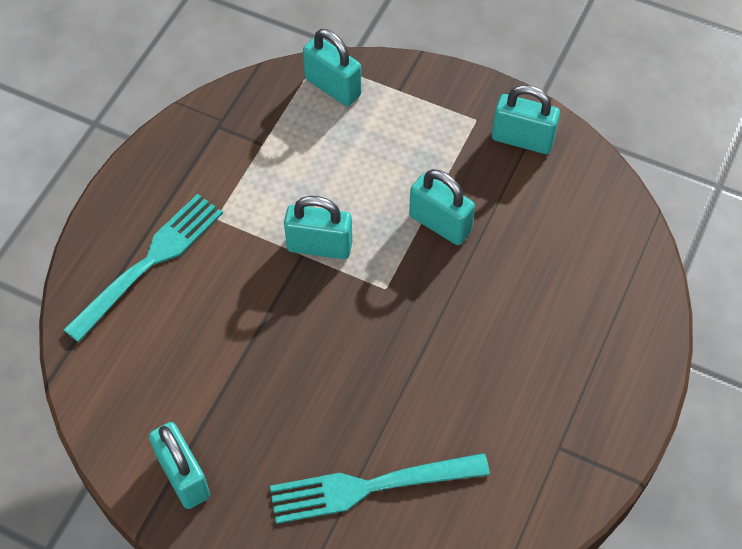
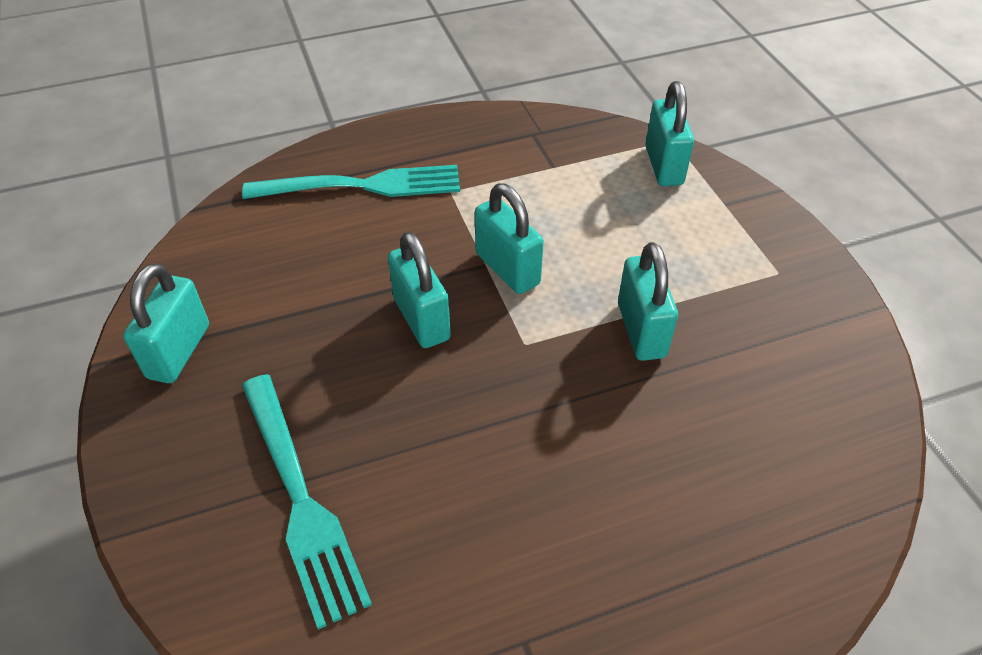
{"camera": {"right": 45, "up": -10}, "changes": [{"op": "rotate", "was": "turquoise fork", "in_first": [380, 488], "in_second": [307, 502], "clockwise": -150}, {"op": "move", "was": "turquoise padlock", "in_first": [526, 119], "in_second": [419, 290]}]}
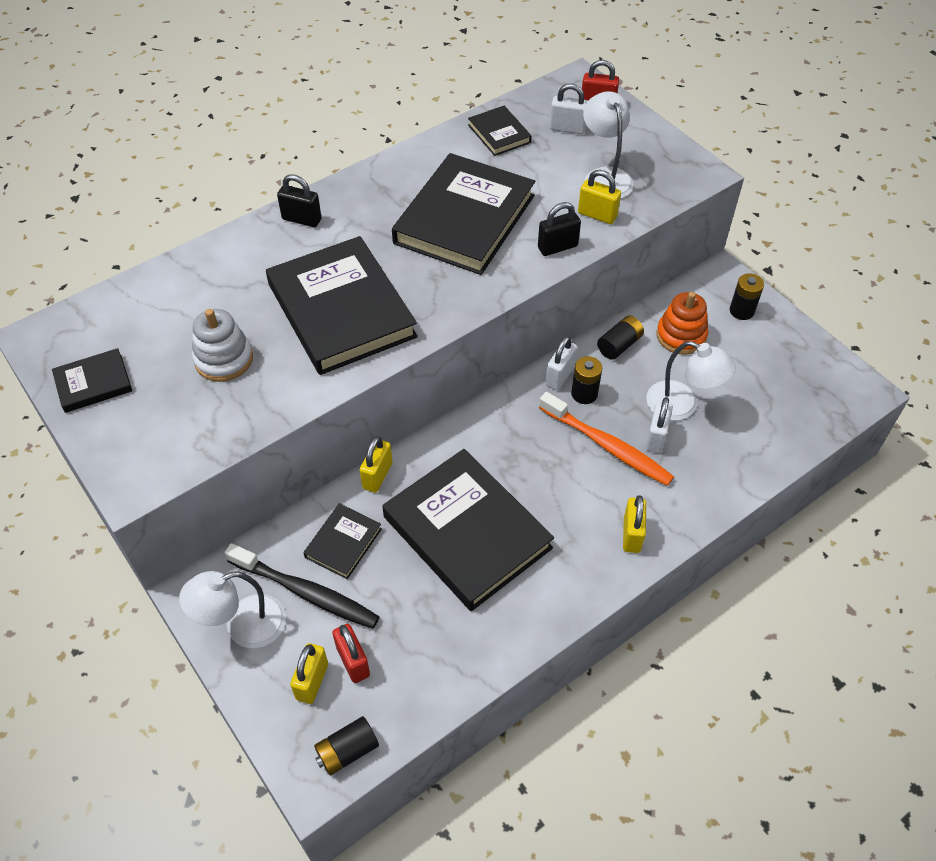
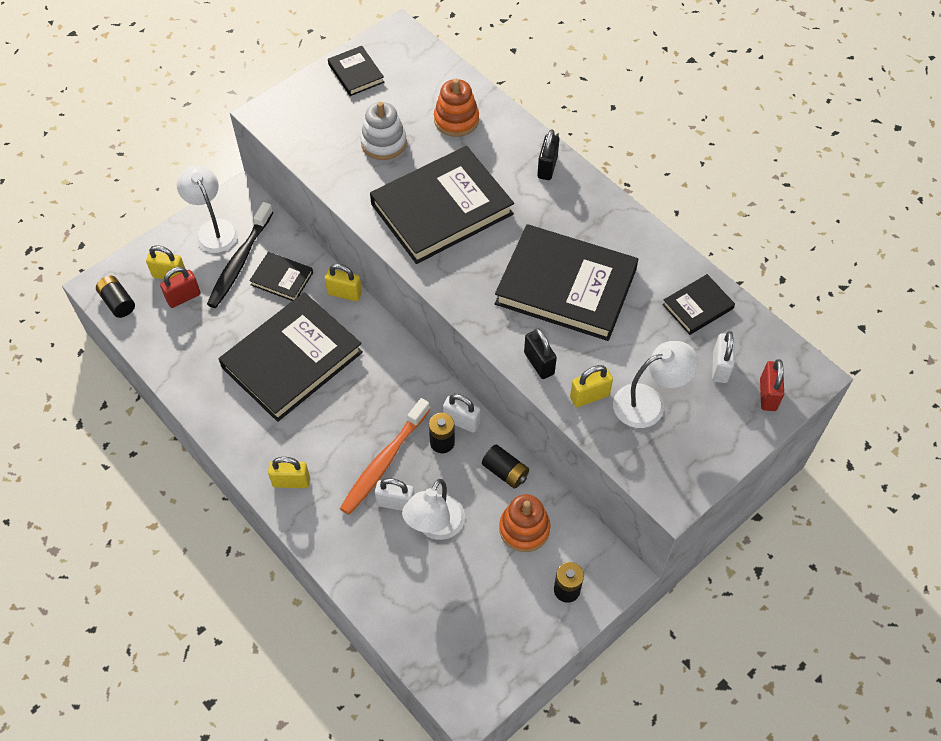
{"camera": {"right": 85, "up": 5}, "changes": [{"op": "insert", "now": "orange stacking toy", "in_second": [456, 107]}, {"op": "rotate", "was": "yellow padlock", "in_first": [599, 197], "in_second": [591, 386], "clockwise": 45}]}
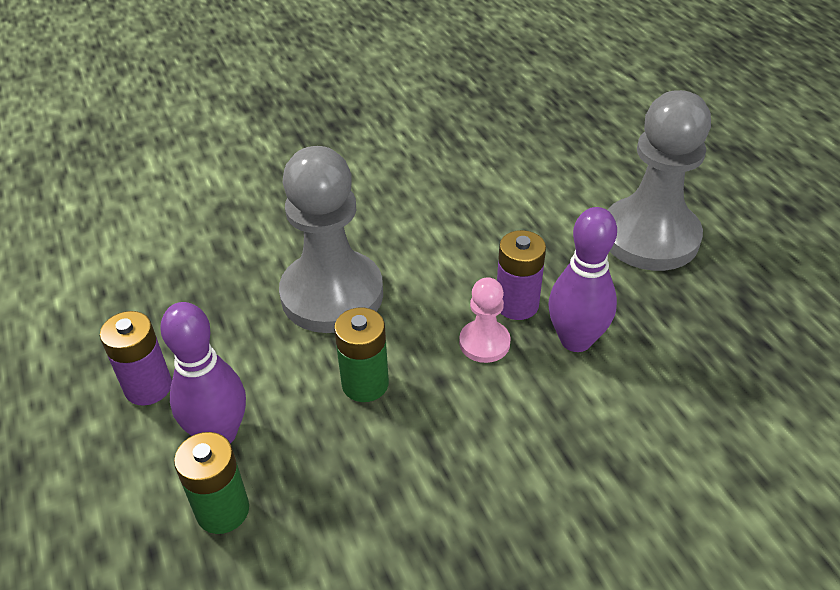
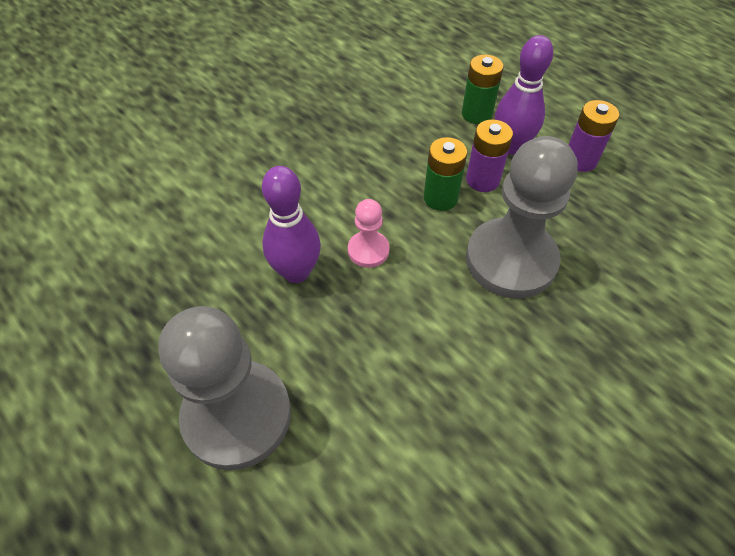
{"camera": {"right": 160, "up": 10}, "changes": [{"op": "move", "was": "purple battery", "in_first": [521, 275], "in_second": [489, 155]}]}
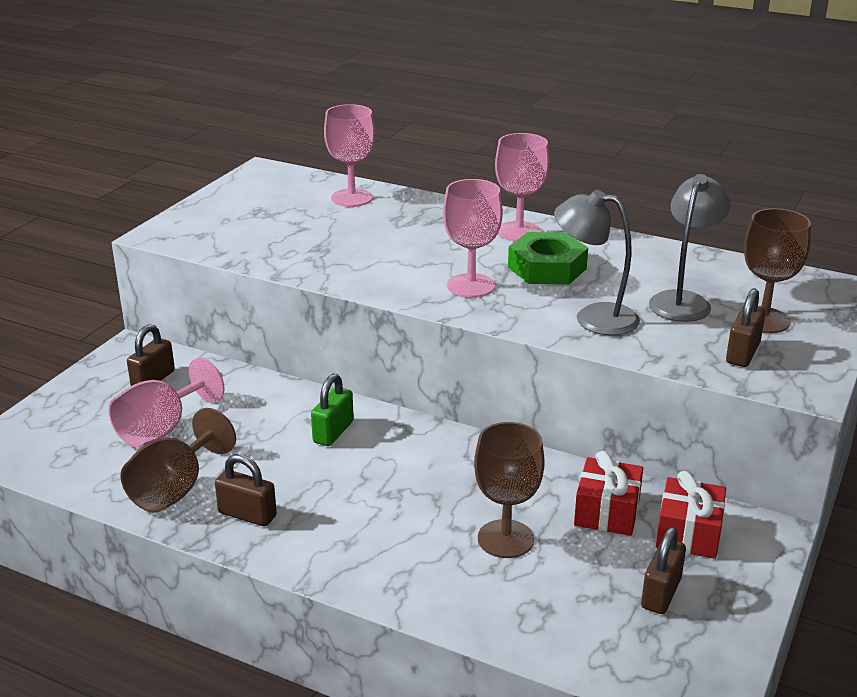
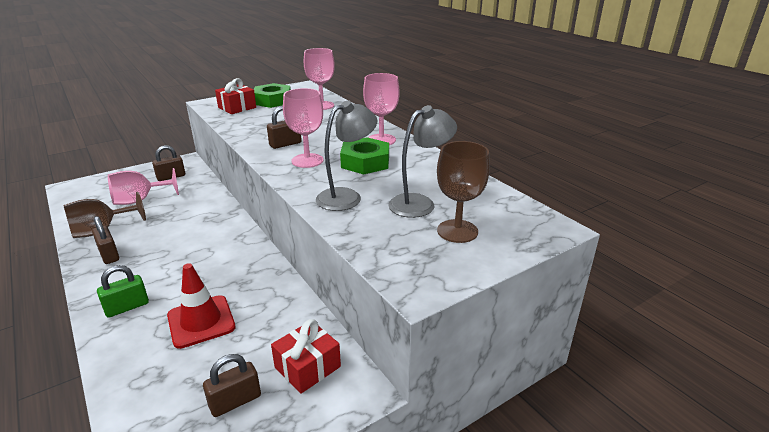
{"camera": {"right": 30, "up": 0}, "changes": [{"op": "move", "was": "green padlock", "in_first": [332, 410], "in_second": [123, 291]}, {"op": "replace", "was": "brown goblet", "now": "red traffic cone", "in_first": [509, 490], "in_second": [201, 306]}, {"op": "move", "was": "red gift", "in_first": [608, 493], "in_second": [235, 96]}, {"op": "insert", "now": "green nut", "in_second": [272, 95]}, {"op": "move", "was": "brown padlock", "in_first": [746, 327], "in_second": [284, 127]}, {"op": "rotate", "was": "grey lamp", "in_first": [597, 262], "in_second": [347, 156], "clockwise": 90}]}
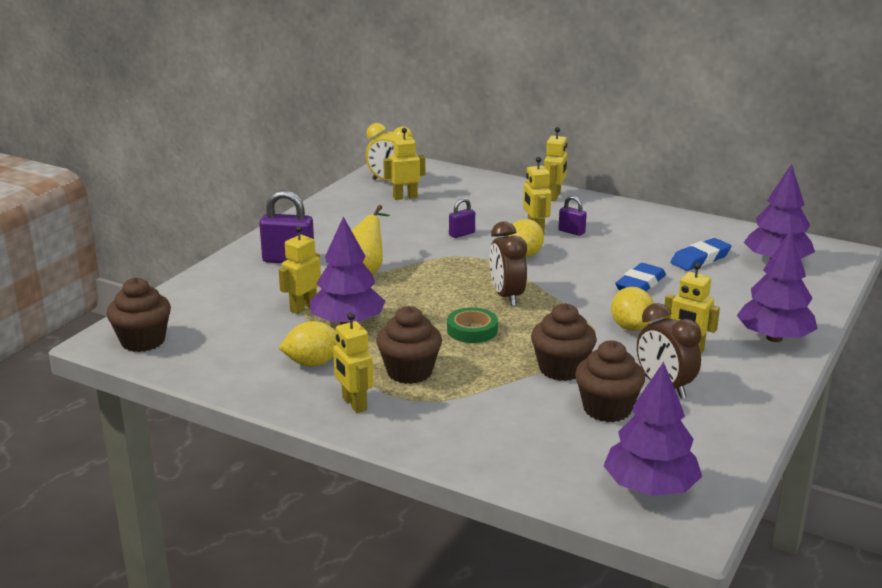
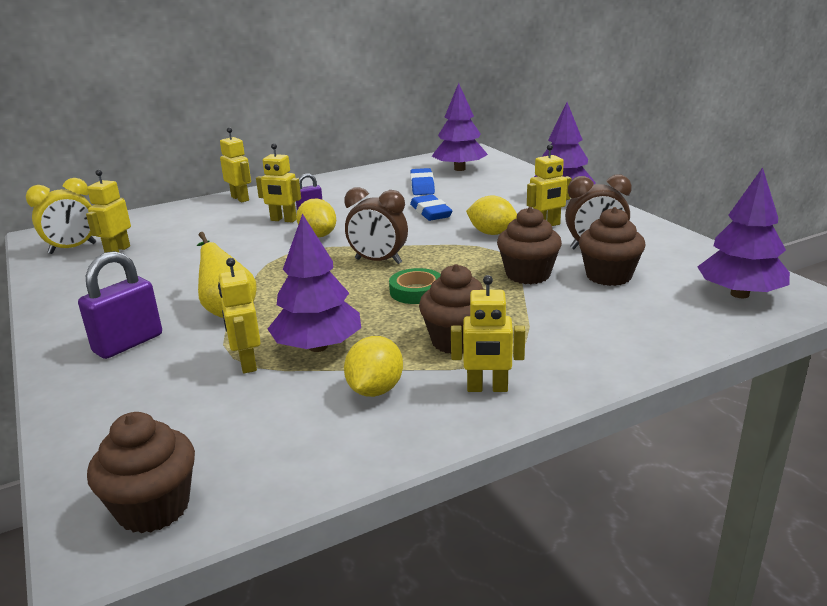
{"camera": {"right": -55, "up": 0}, "changes": [{"op": "delete", "was": "purple padlock", "in_first": [462, 218]}]}
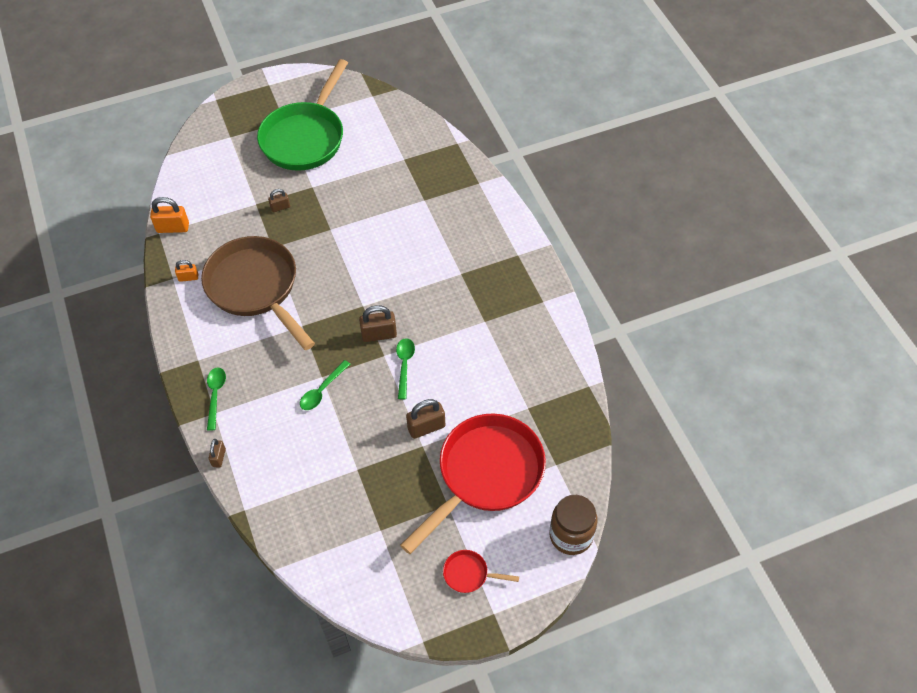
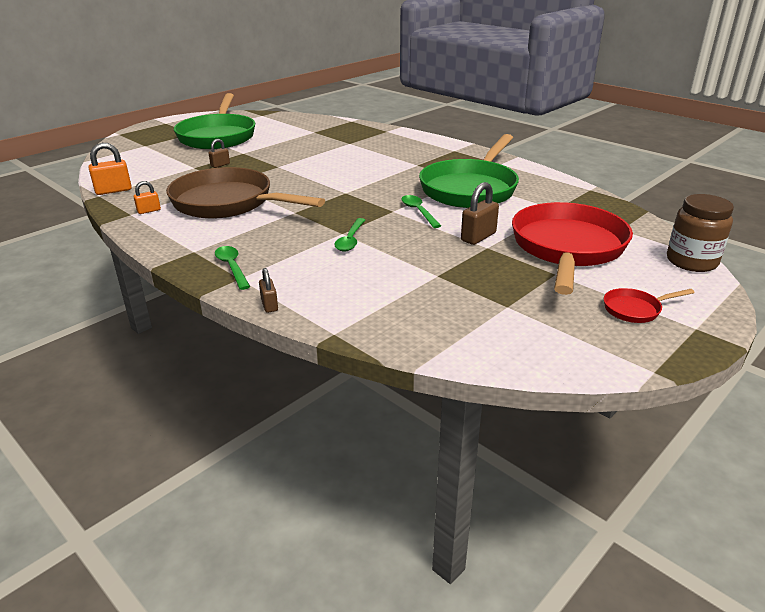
{"camera": {"right": -25, "up": -25}, "changes": [{"op": "insert", "now": "green pan", "in_second": [469, 171]}, {"op": "delete", "was": "brown padlock", "in_first": [378, 323]}]}
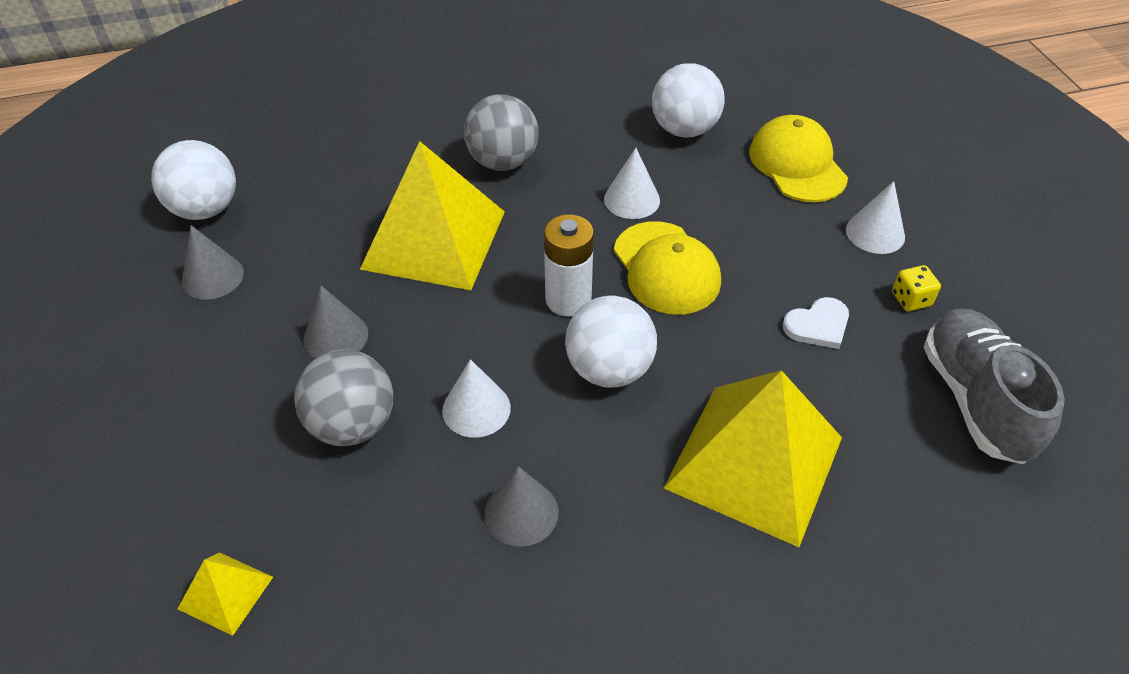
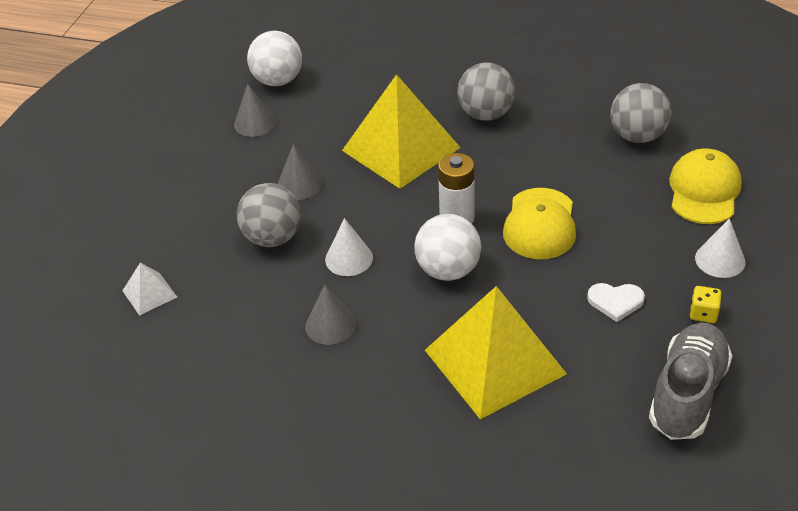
{"camera": {"right": 35, "up": -5}, "changes": [{"op": "recolor", "was": "yellow pyramid", "now": "white pyramid", "in_first": [225, 594], "in_second": [149, 289]}, {"op": "recolor", "was": "white ball", "now": "grey ball", "in_first": [688, 100], "in_second": [640, 113]}, {"op": "delete", "was": "white cone", "in_first": [632, 183]}]}
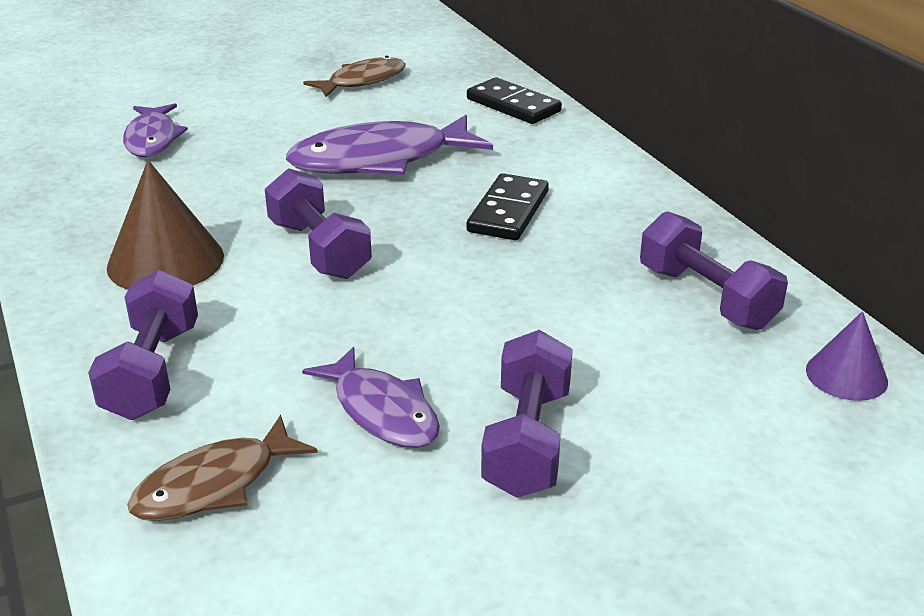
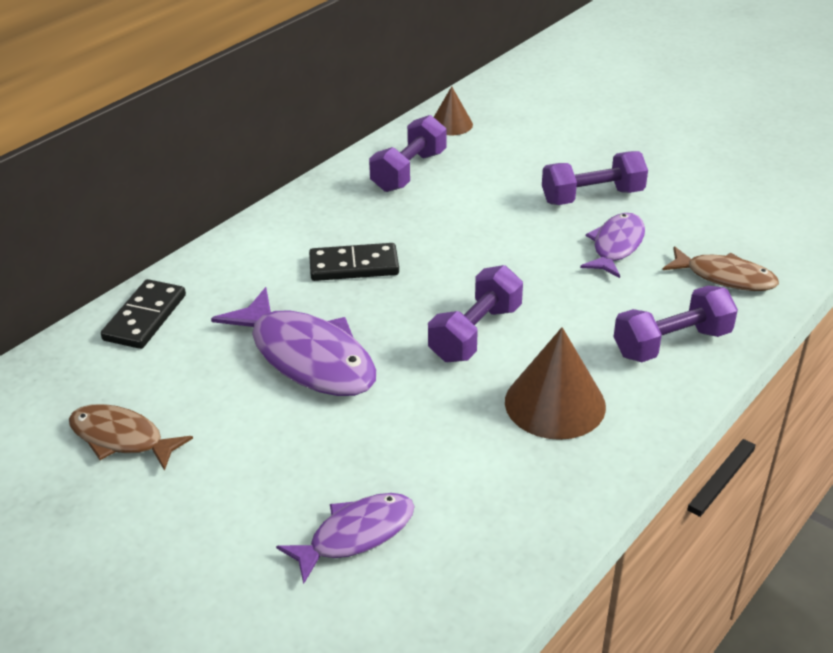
{"camera": {"right": -115, "up": 5}, "changes": [{"op": "recolor", "was": "purple cone", "now": "brown cone", "in_first": [847, 356], "in_second": [453, 110]}]}
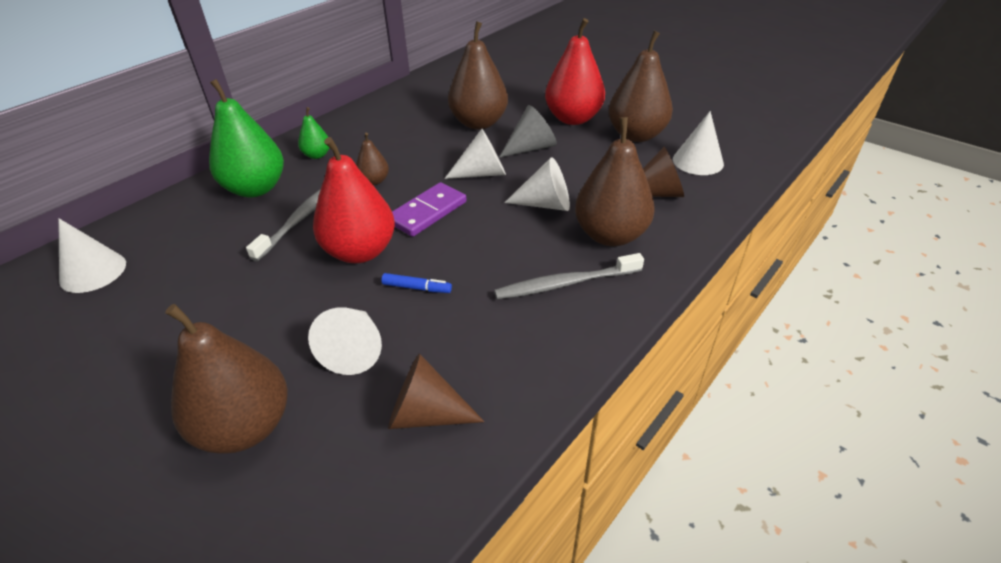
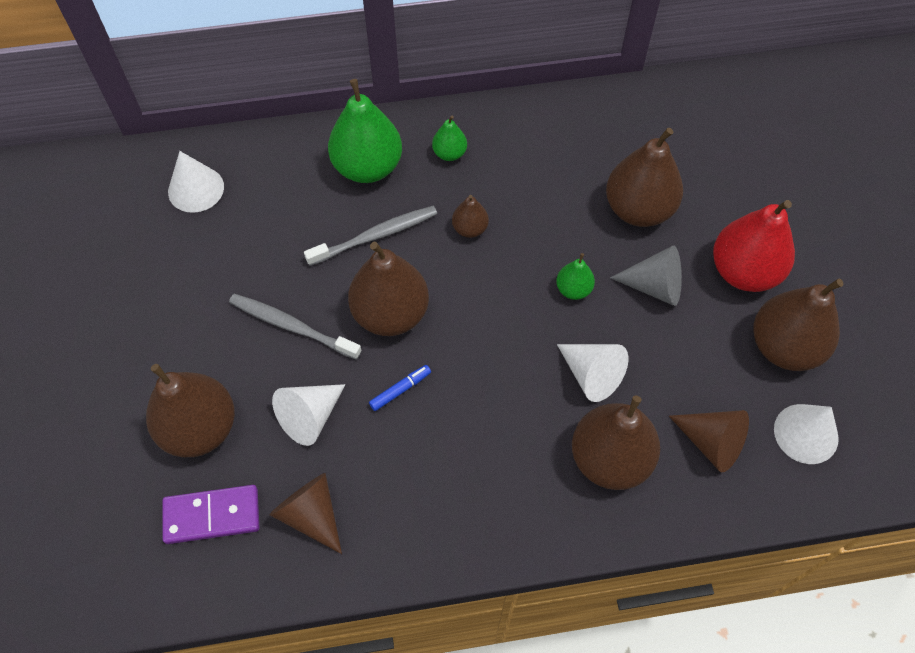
{"camera": {"right": 40, "up": 20}, "changes": [{"op": "move", "was": "purple domino", "in_first": [429, 209], "in_second": [211, 514]}, {"op": "move", "was": "grey toothbrush", "in_first": [569, 276], "in_second": [295, 327]}, {"op": "recolor", "was": "red pear", "now": "brown pear", "in_first": [354, 200], "in_second": [388, 289]}, {"op": "rotate", "was": "blue marker", "in_first": [416, 283], "in_second": [400, 388], "clockwise": -90}, {"op": "replace", "was": "white cone", "now": "green pear", "in_first": [475, 154], "in_second": [575, 276]}]}
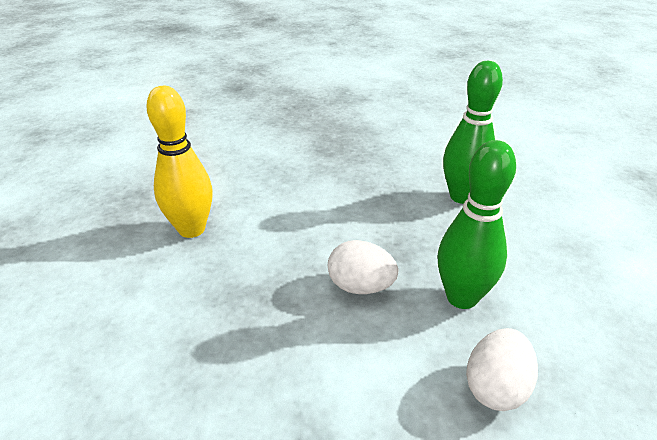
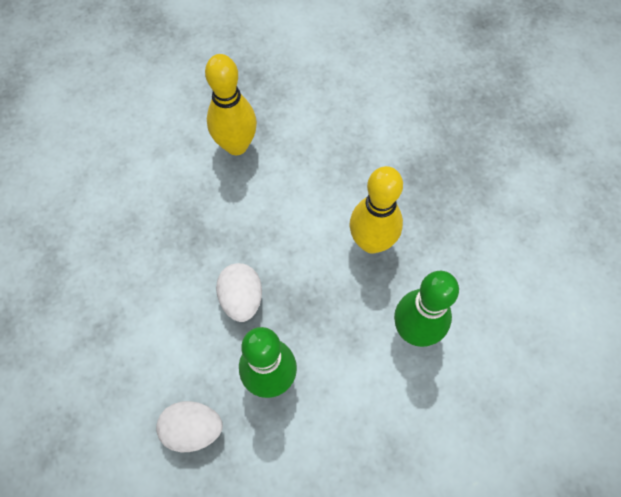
{"camera": {"right": 60, "up": 30}, "changes": [{"op": "insert", "now": "yellow bowling pin", "in_second": [376, 210]}]}
